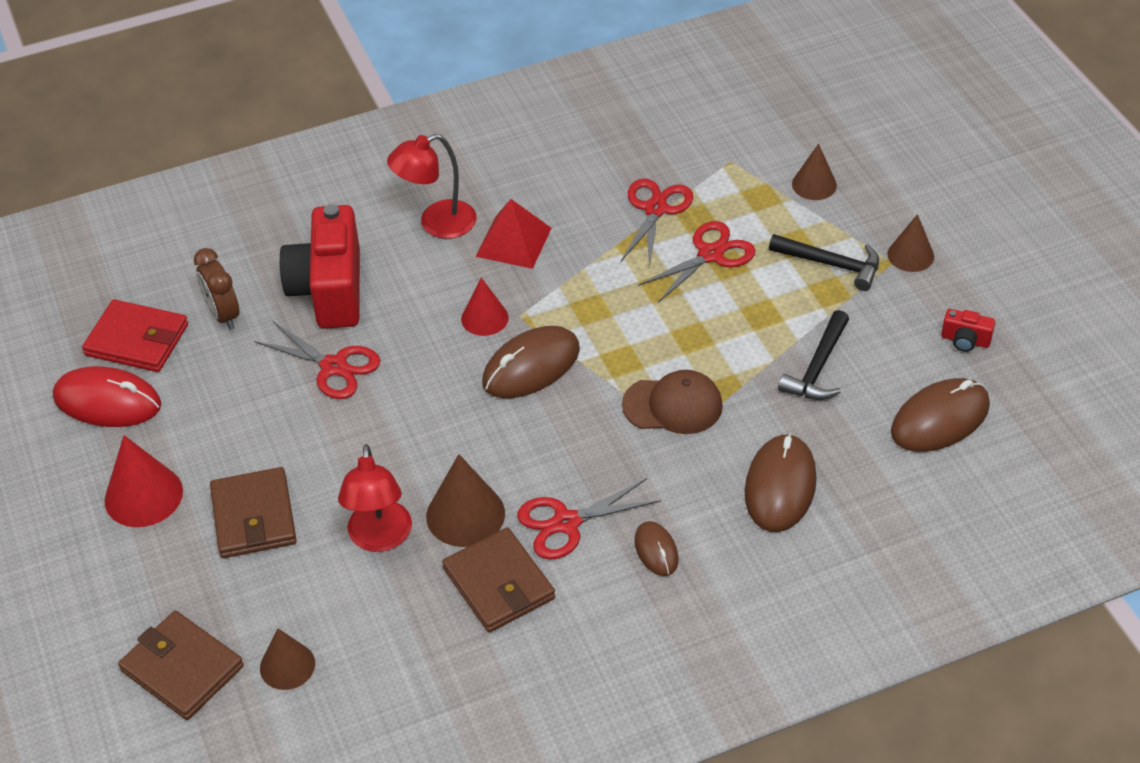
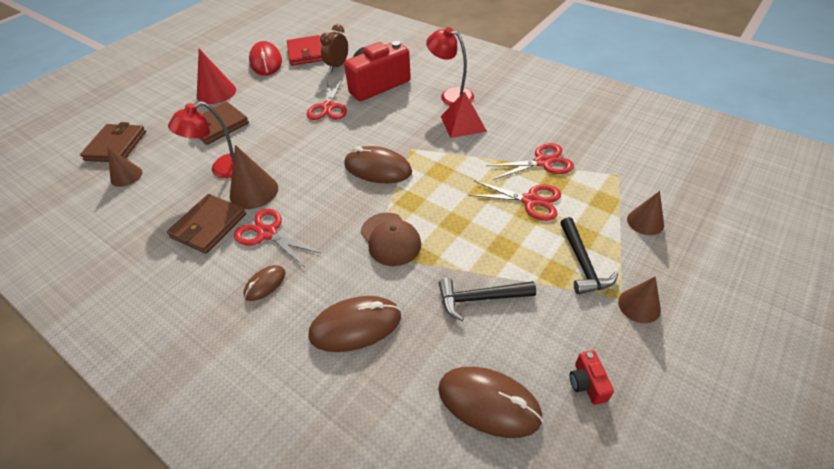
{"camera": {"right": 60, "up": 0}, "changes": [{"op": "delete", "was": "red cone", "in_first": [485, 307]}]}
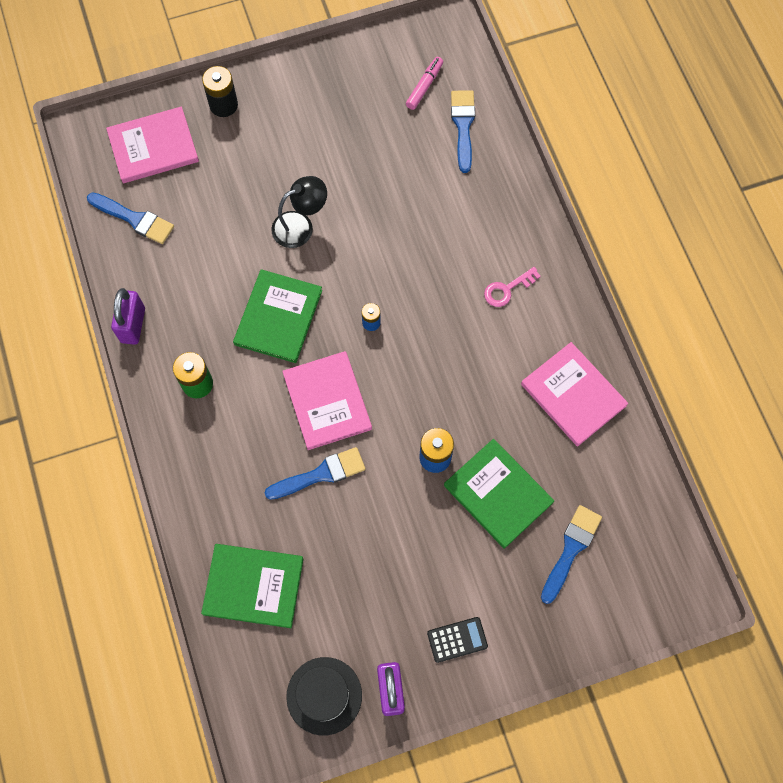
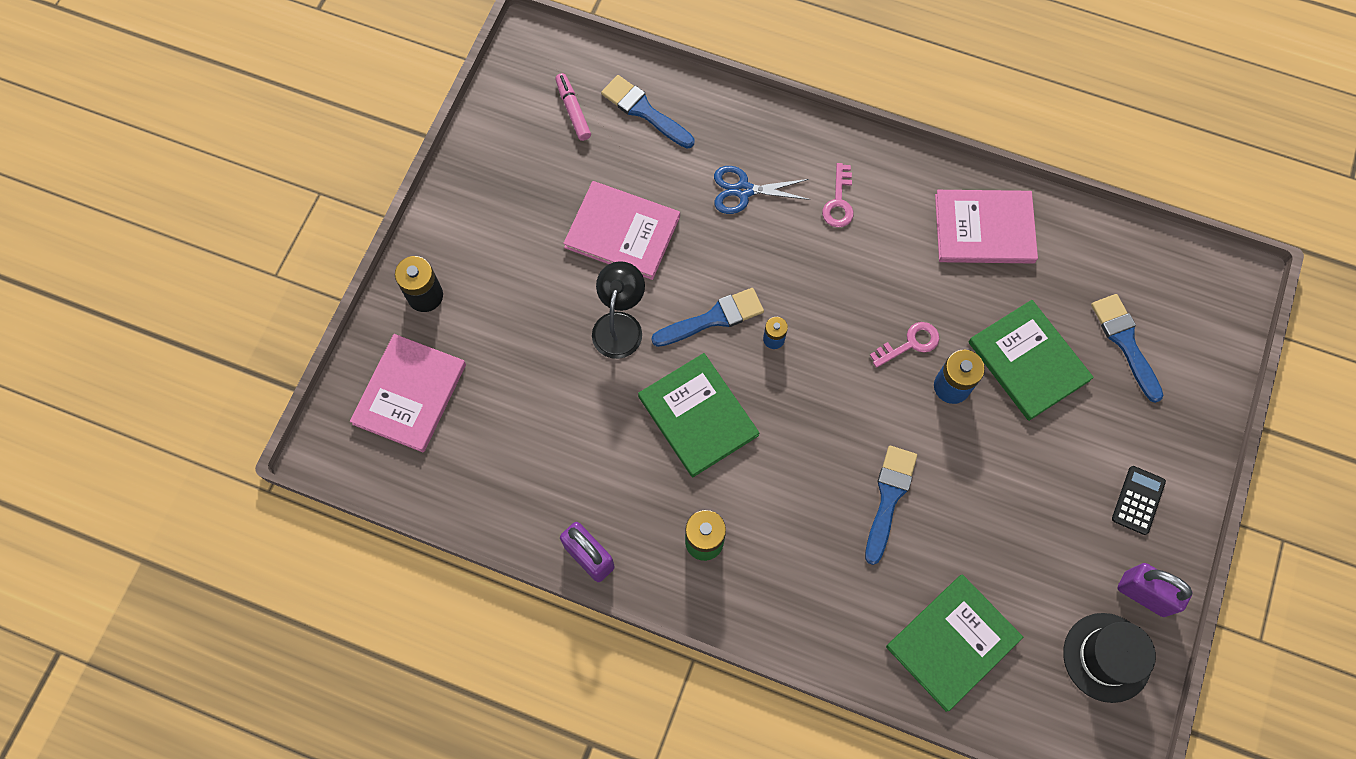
{"camera": {"right": -50, "up": 0}, "changes": [{"op": "move", "was": "pink book", "in_first": [327, 400], "in_second": [621, 230]}, {"op": "move", "was": "blue brush", "in_first": [130, 218], "in_second": [707, 317]}, {"op": "insert", "now": "blue scissors", "in_second": [762, 190]}, {"op": "insert", "now": "pink key", "in_second": [904, 345]}, {"op": "rotate", "was": "green book", "in_first": [499, 494], "in_second": [1031, 360], "clockwise": 60}]}
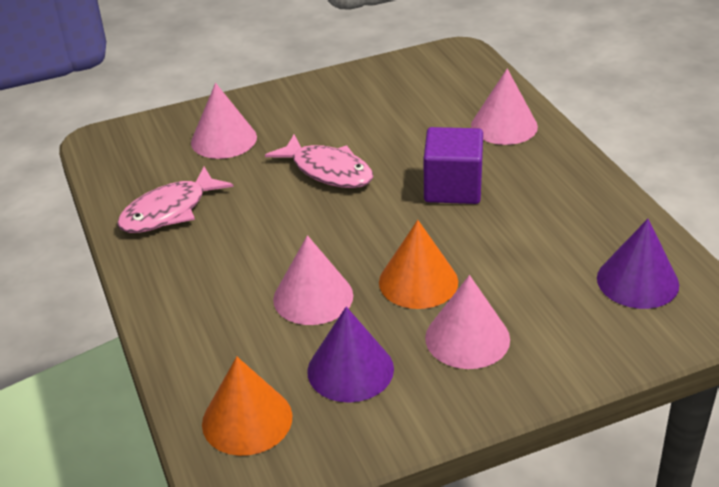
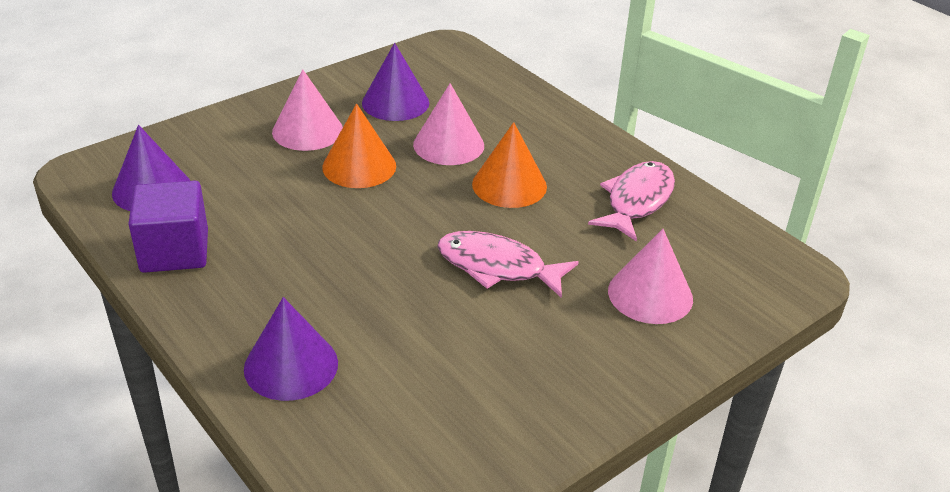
{"camera": {"right": 160, "up": 0}, "changes": [{"op": "move", "was": "purple cube", "in_first": [453, 165], "in_second": [168, 227]}, {"op": "recolor", "was": "pink cone", "now": "purple cone", "in_first": [504, 107], "in_second": [291, 349]}, {"op": "move", "was": "orange cone", "in_first": [247, 406], "in_second": [509, 165]}]}
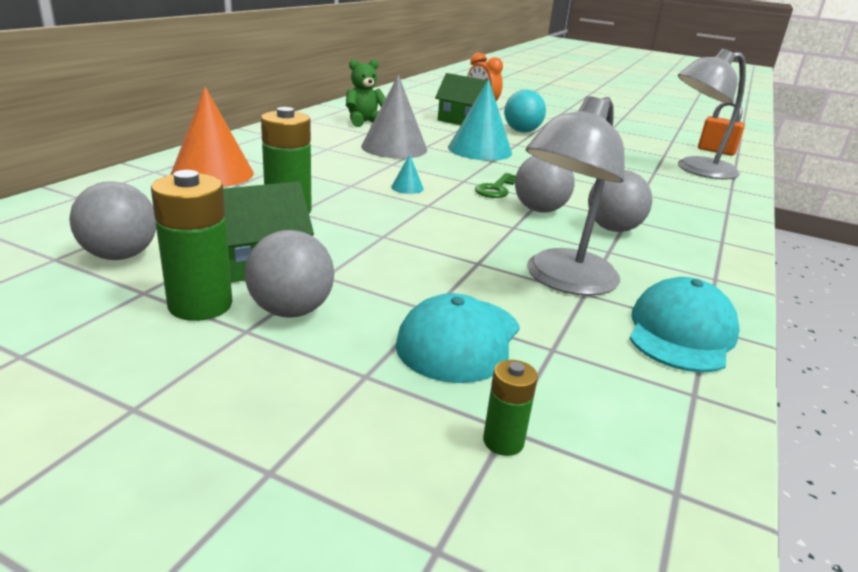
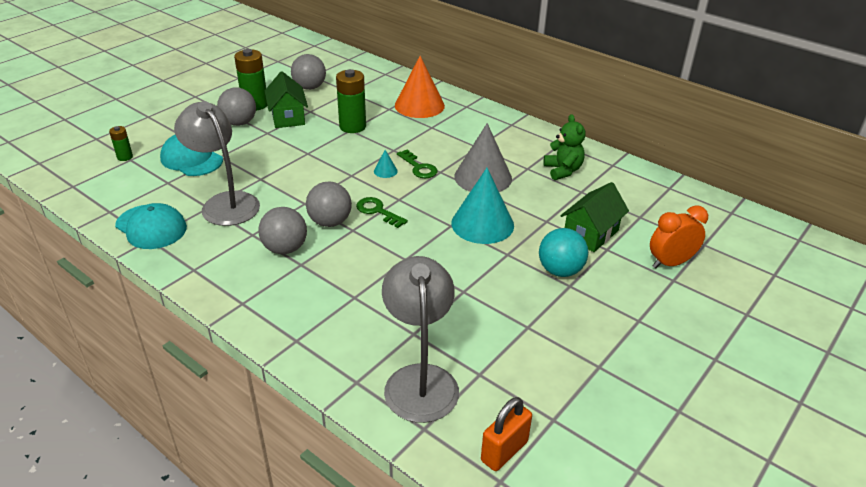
{"camera": {"right": 105, "up": 10}, "changes": [{"op": "insert", "now": "green key", "in_second": [417, 164]}]}
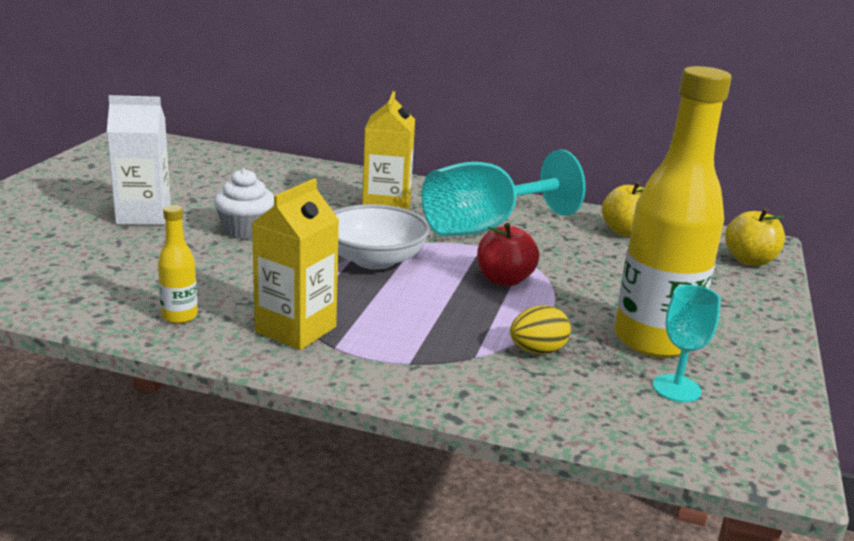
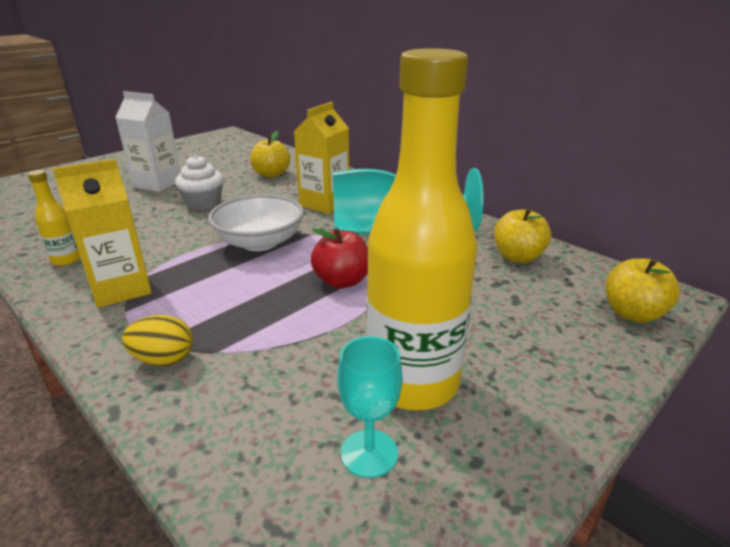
{"camera": {"right": 30, "up": 5}, "changes": [{"op": "move", "was": "yellow egg", "in_first": [540, 329], "in_second": [157, 340]}, {"op": "insert", "now": "yellow apple", "in_second": [270, 154]}]}
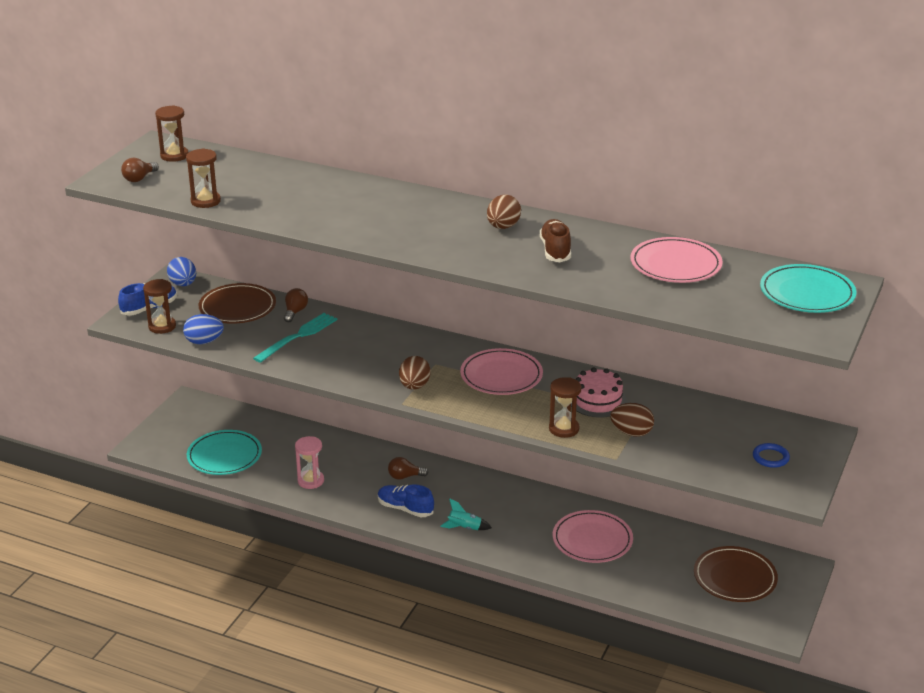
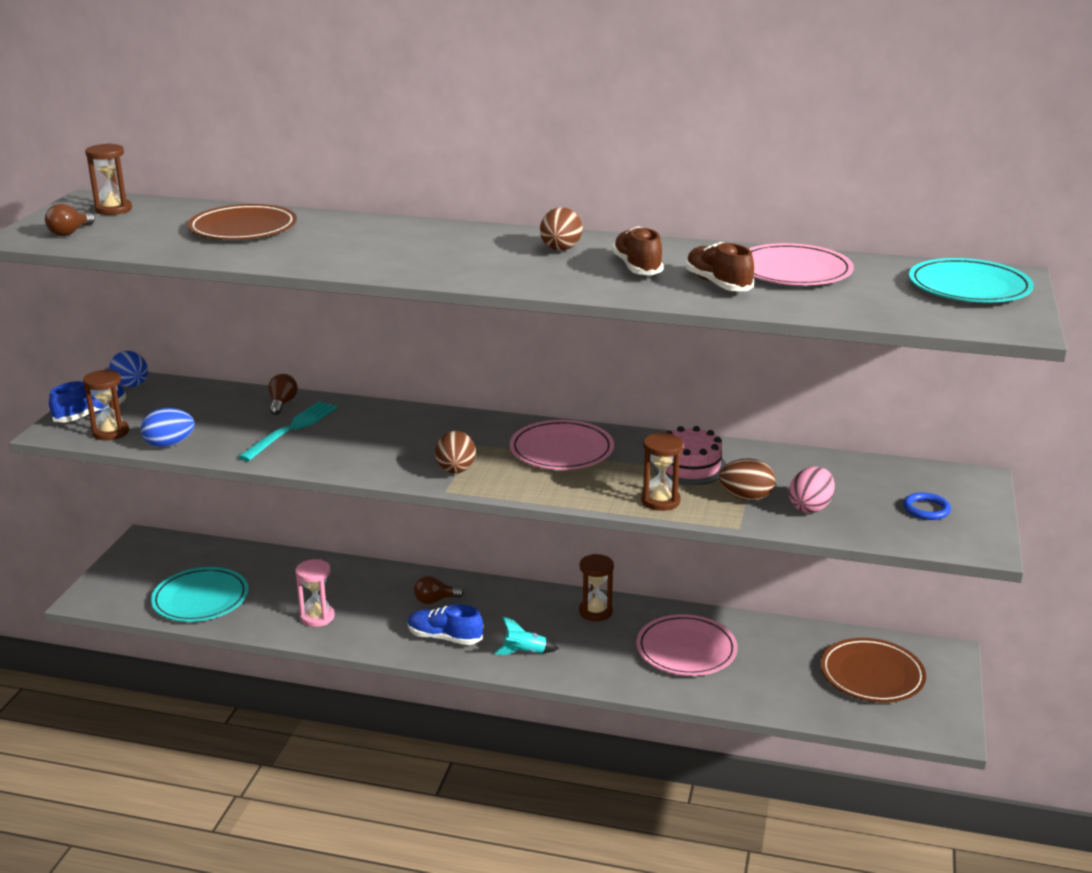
{"camera": {"right": -10, "up": -5}, "changes": [{"op": "move", "was": "brown plate", "in_first": [237, 303], "in_second": [242, 222]}, {"op": "move", "was": "brown hourglass", "in_first": [203, 178], "in_second": [596, 587]}, {"op": "insert", "now": "brown shoe", "in_second": [720, 266]}, {"op": "insert", "now": "pink egg", "in_second": [812, 490]}]}
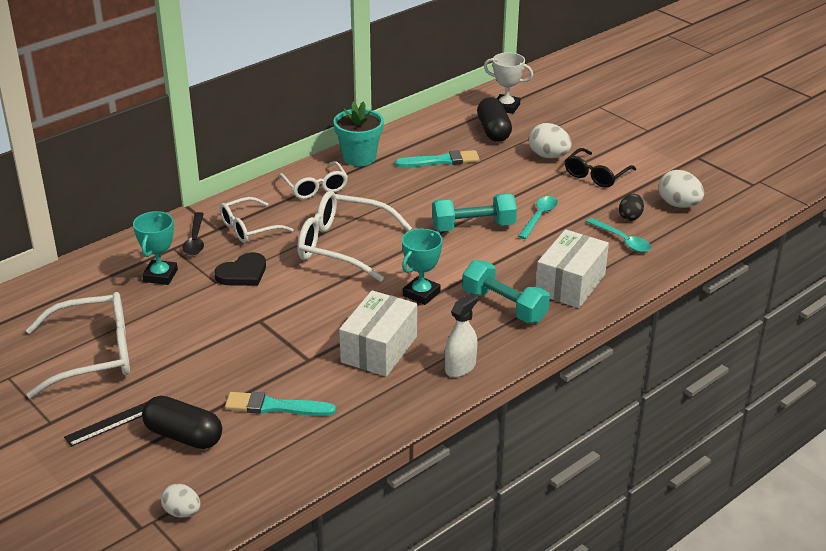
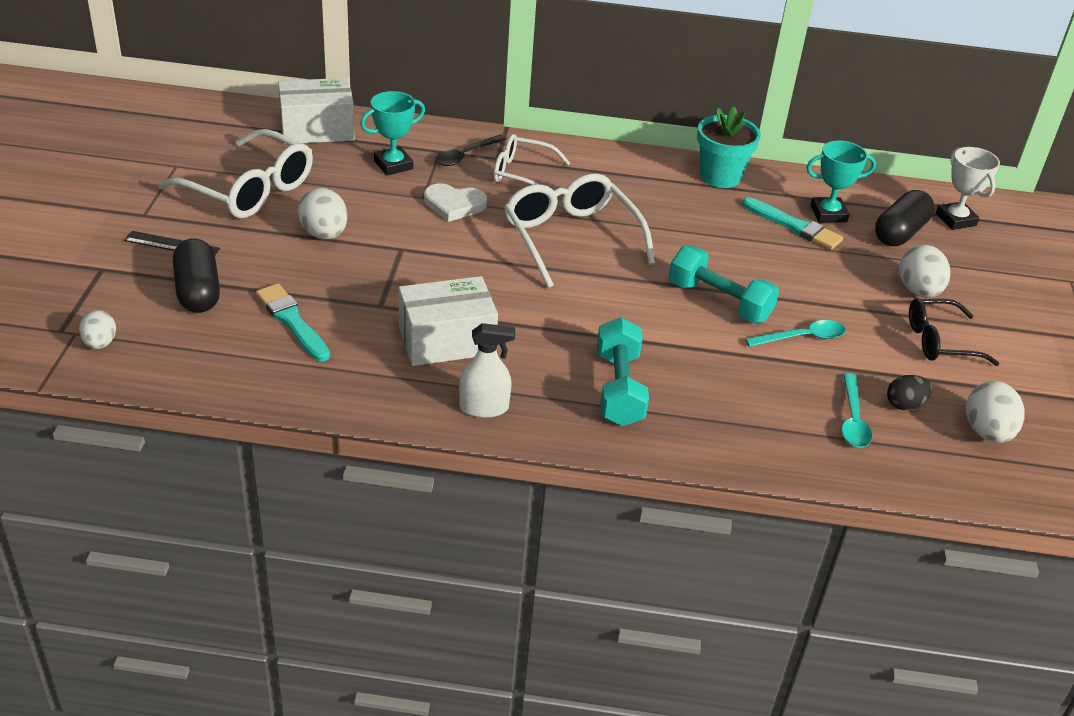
{"camera": {"right": 45, "up": 5}, "changes": [{"op": "move", "was": "white box", "in_first": [572, 268], "in_second": [316, 111]}, {"op": "insert", "now": "white egg", "in_second": [323, 213]}, {"op": "recolor", "was": "black heart", "now": "white heart", "in_first": [240, 269], "in_second": [455, 202]}, {"op": "move", "was": "turquoise trophy", "in_first": [422, 267], "in_second": [841, 181]}, {"op": "delete", "was": "white glasses", "in_first": [313, 180]}]}
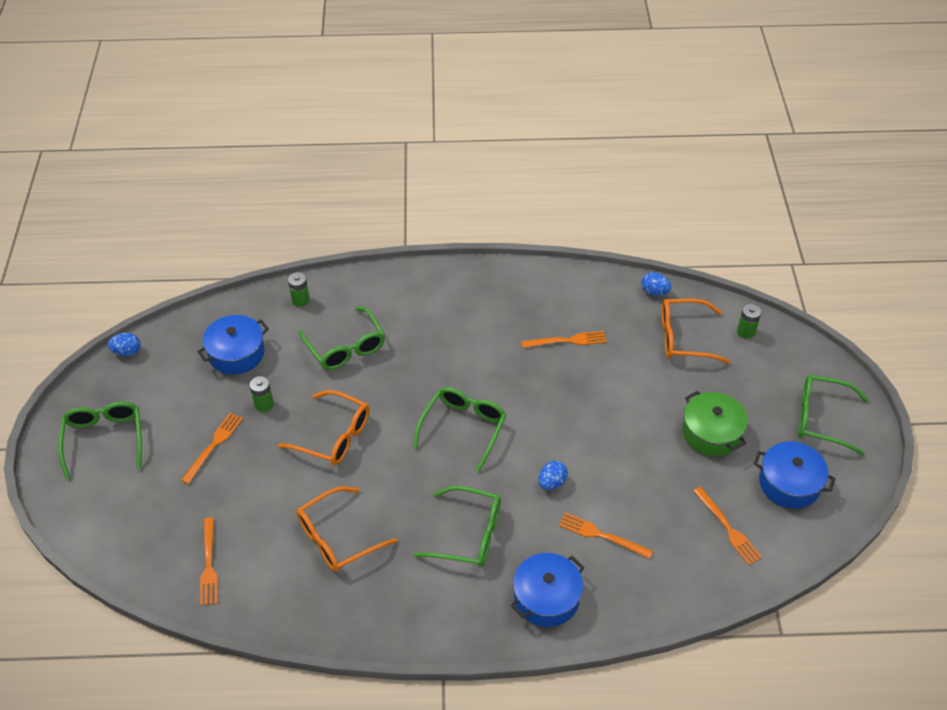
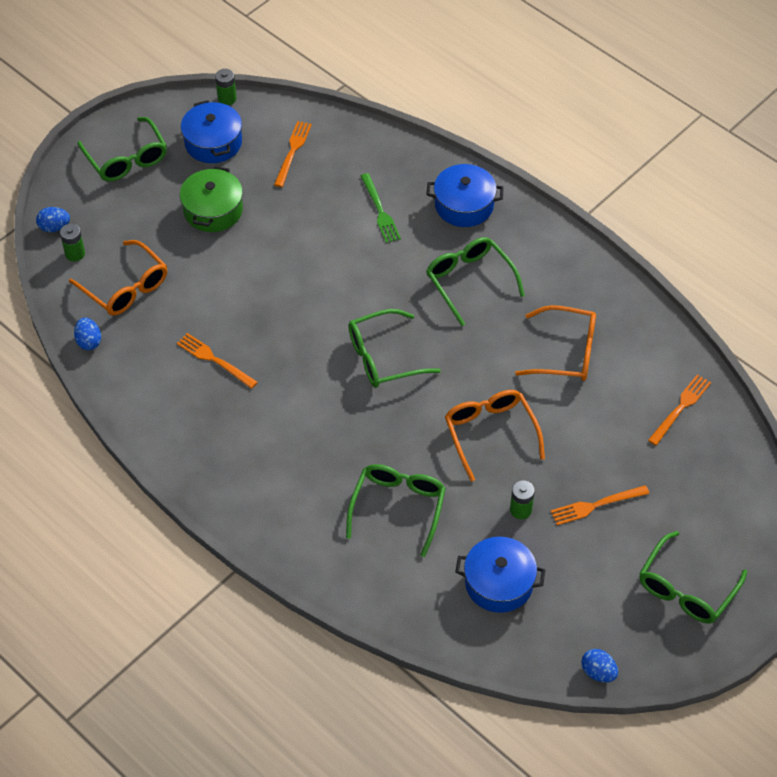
{"camera": {"right": -135, "up": 5}, "changes": [{"op": "move", "was": "blue egg", "in_first": [553, 475], "in_second": [53, 219]}, {"op": "move", "was": "green battery", "in_first": [299, 289], "in_second": [226, 87]}, {"op": "recolor", "was": "orange fork", "now": "green fork", "in_first": [606, 536], "in_second": [381, 208]}]}
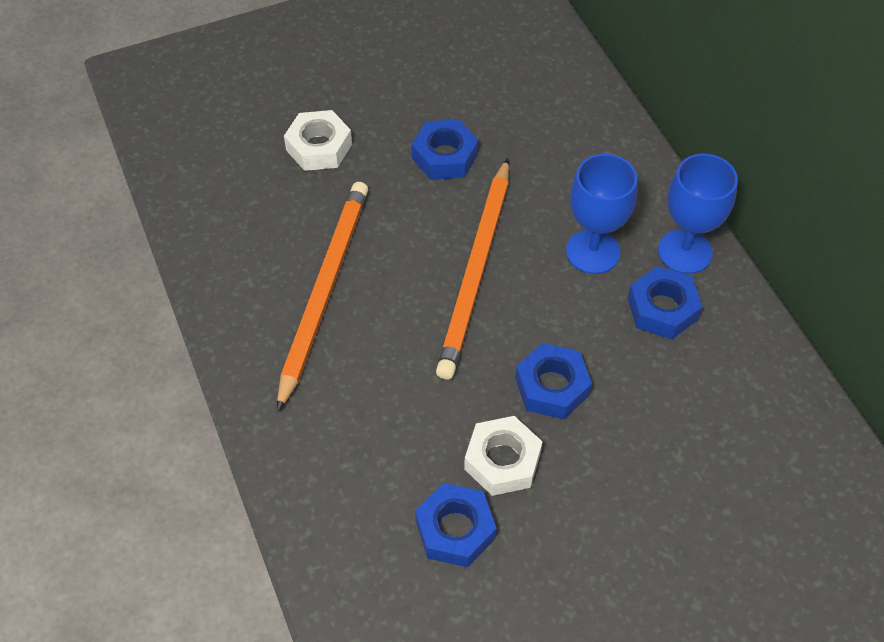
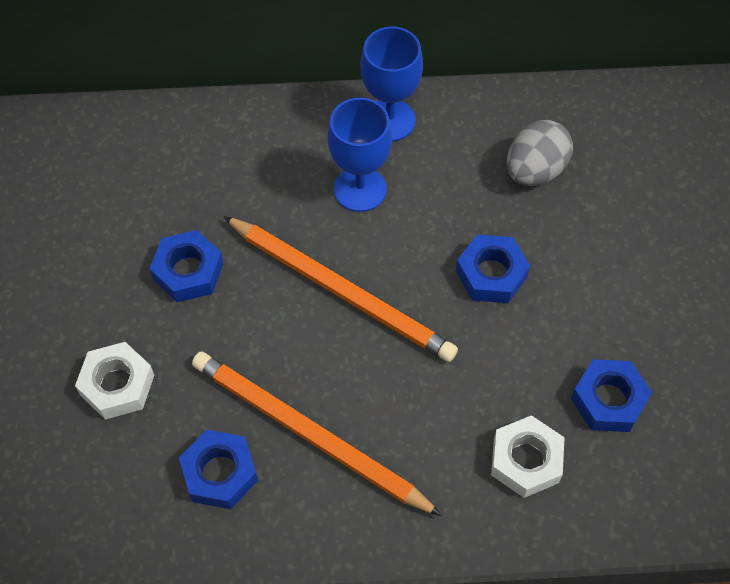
{"camera": {"right": -70, "up": 5}, "changes": [{"op": "move", "was": "blue nut", "in_first": [665, 302], "in_second": [218, 469]}, {"op": "move", "was": "white nut", "in_first": [503, 456], "in_second": [528, 456]}, {"op": "insert", "now": "grey egg", "in_second": [540, 153]}]}
